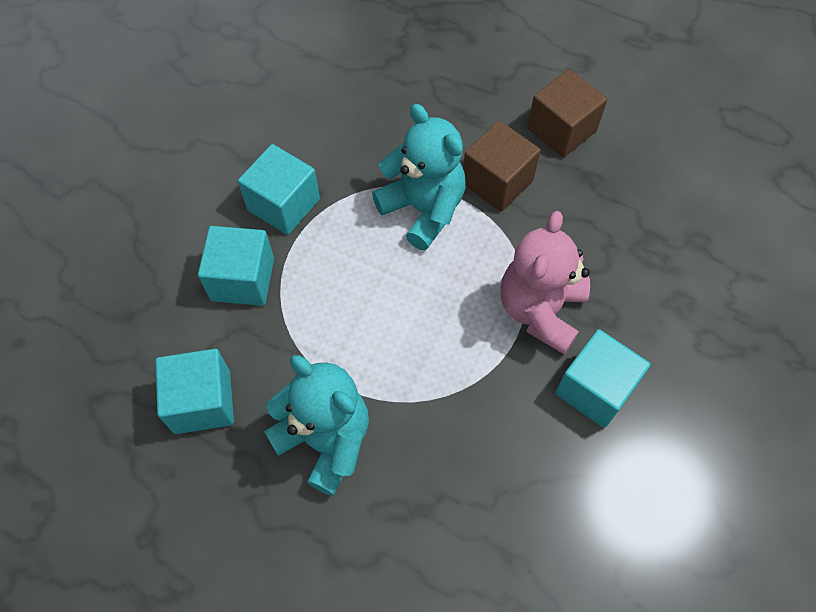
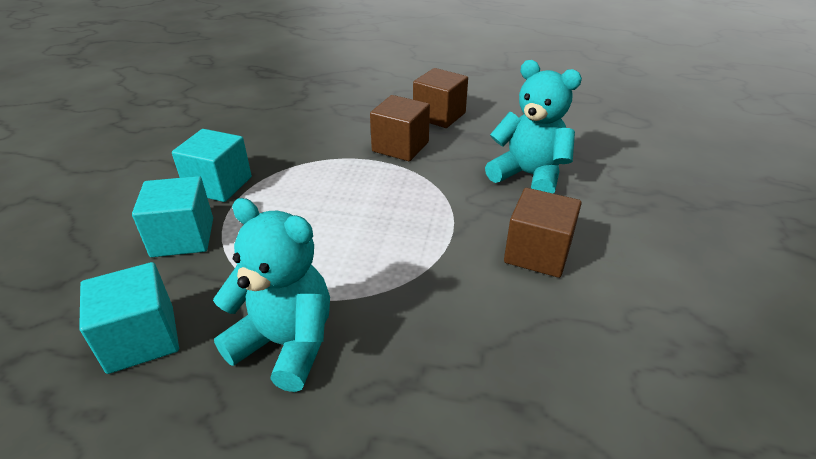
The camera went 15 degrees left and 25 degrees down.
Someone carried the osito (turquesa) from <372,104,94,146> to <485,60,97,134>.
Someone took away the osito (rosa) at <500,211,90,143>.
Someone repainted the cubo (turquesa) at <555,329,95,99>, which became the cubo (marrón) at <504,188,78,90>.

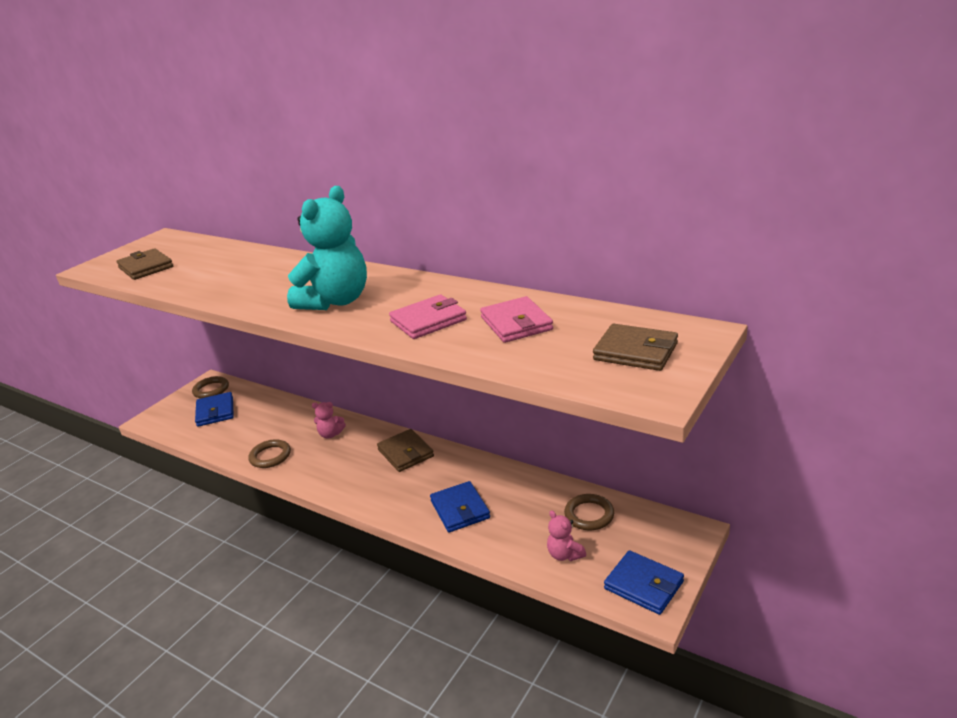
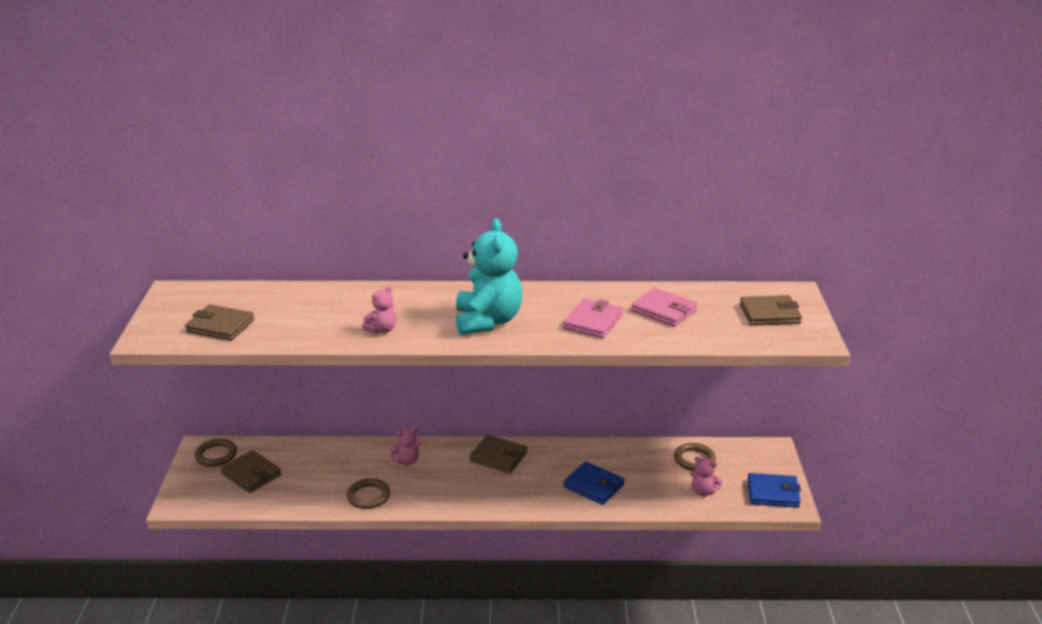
The camera went 35 degrees left and 0 degrees up.
Someone repainted the cartera (azul) at <195,392,39,35>, which became the cartera (marrón) at <221,450,60,43>.
Someone put down the osito (rosa) at <362,286,35,47>.

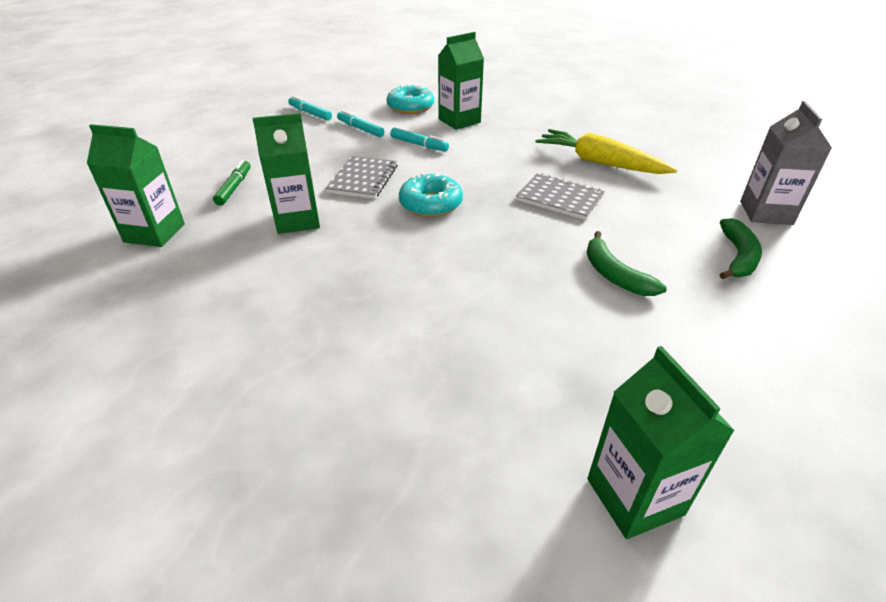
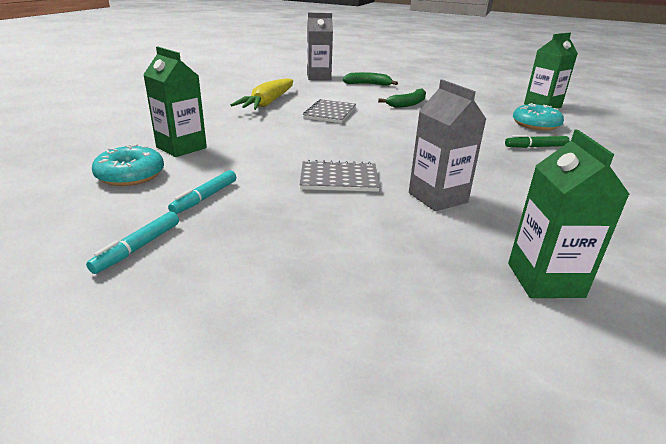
The camera went 105 degrees left and 10 degrees down.
Someone carried the rotulador (verde) from <213,160,38,46> to <505,135,65,13>.
Someone repainted the cartón de leche (verde) at <252,113,68,121>, which became the cartón de leche (gris) at <409,79,77,132>.
Someone took away the rotulador (turquesa) at <390,128,59,24>.
Someone carried the rosquilla (turquesa) from <399,173,64,44> to <513,103,51,28>.

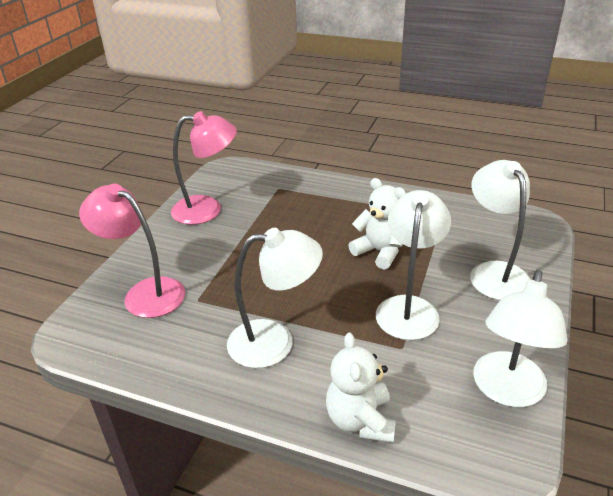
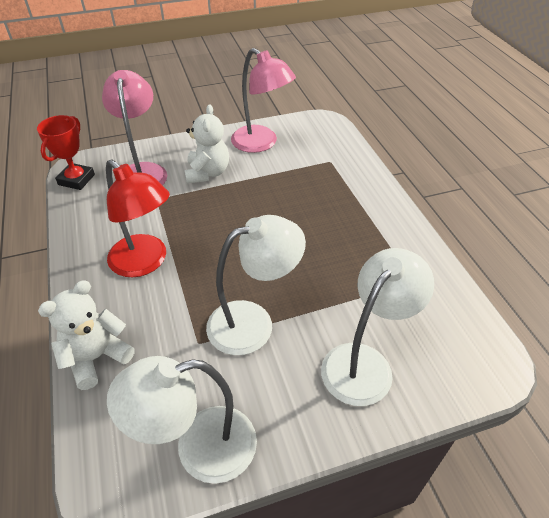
The camera went 50 degrees right and 10 degrees up.
Someone repainted the lámpara (blanco) at <227,228,96,140>, which became the lámpara (rojo) at <106,159,64,118>.
Someone carried the osito (blanco) from <348,178,58,92> to <184,105,45,79>.
Someone put down the trofeo (rojo) at <37,115,58,75>.

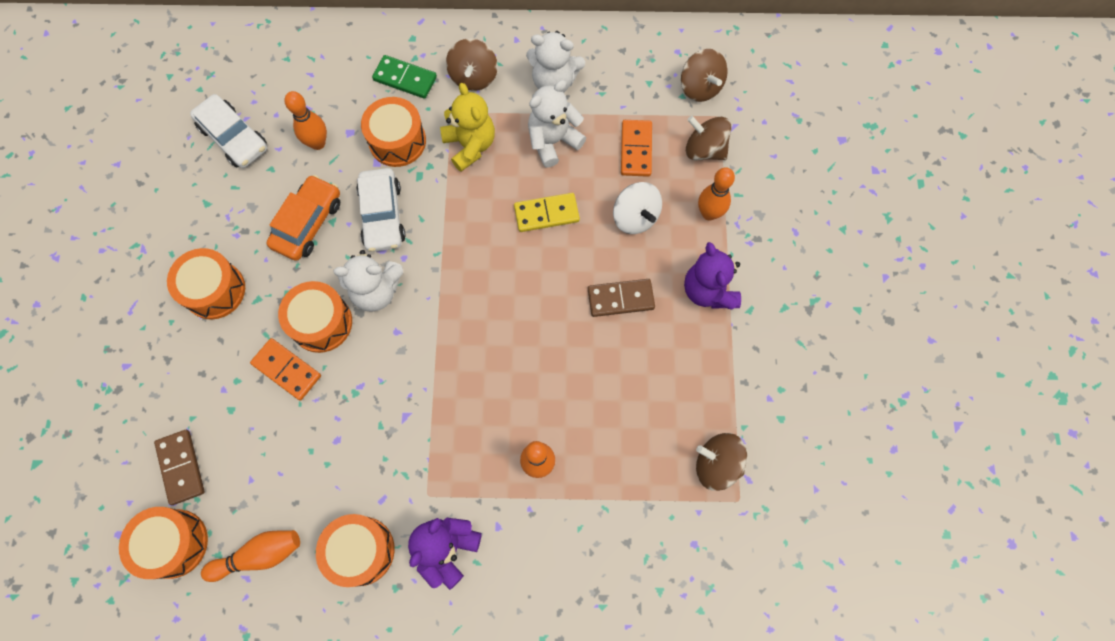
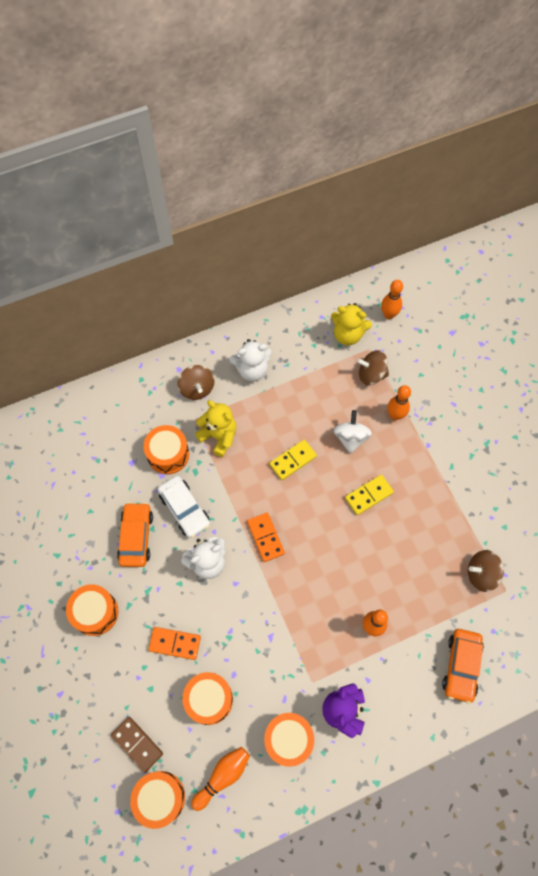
The camera went 25 degrees left and 5 degrees down.
Someone took away the coche (blanco) at <190,94,77,74>.
Someone carried the tambor (naranja) from <278,281,74,72> to <182,672,51,53>.
Someone carried the bolo (naranja) from <285,91,42,59> to <381,280,22,39>.
Someone took away the ficha de dominó (verde) at <372,55,65,44>.
Someone took away the osito (blanco) at <528,80,58,88>.
Someone repainted the ficha de dominó (marrón) at <588,279,67,38>, which became the ficha de dominó (amarillo) at <345,475,49,40>.
Someone rotated the peonza (blanco) at <613,182,49,52> by 120 degrees counterclockwise.
Someone carried the ficha de dominó (naranja) from <621,120,31,57> to <247,512,38,50>.
Someone swapped the peonza (marrón) at <681,49,47,53> for the osito (amarillo) at <331,303,41,42>.
Someone took away the osito (morado) at <684,242,57,68>.
Someone put down the coche (naranja) at <442,629,42,75>.

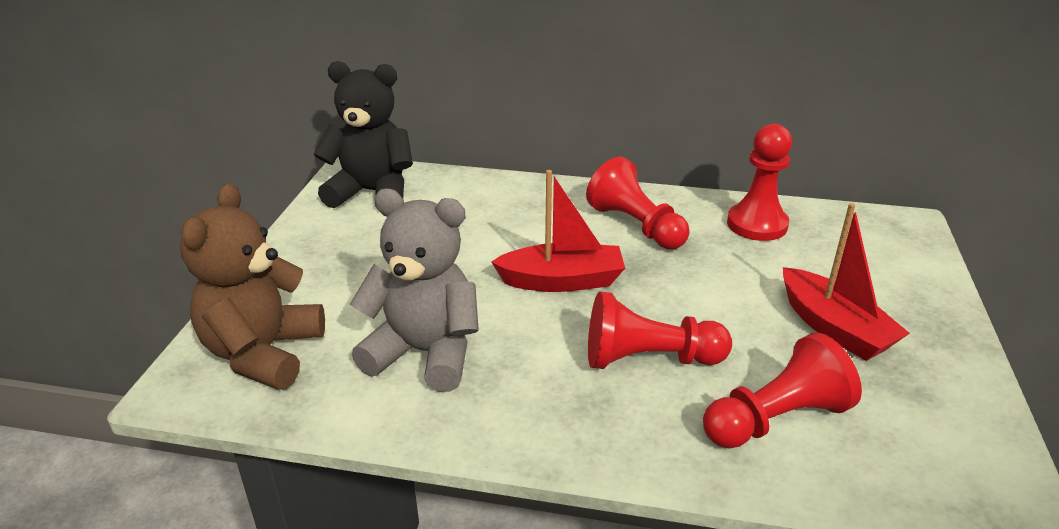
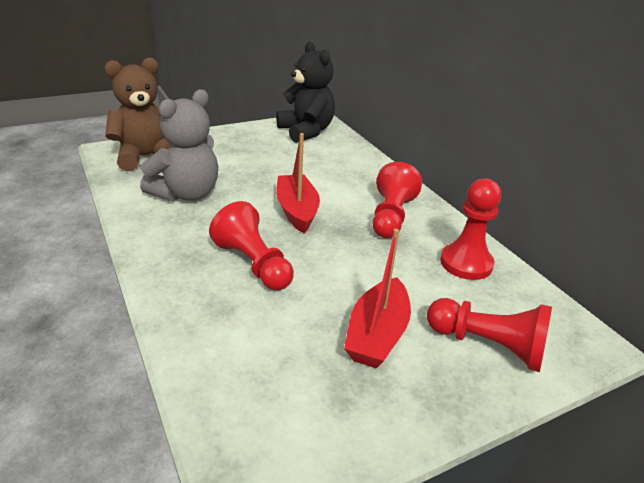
The camera went 50 degrees right and 0 degrees up.
Someone rotated the osito (gris) at <350,189,129,203> by 60 degrees clockwise.
Someone rotated the barco (rojo) at <491,170,134,122> by 150 degrees counterclockwise.
Someone carried the peón (rojo) from <703,333,159,116> to <427,298,125,74>.

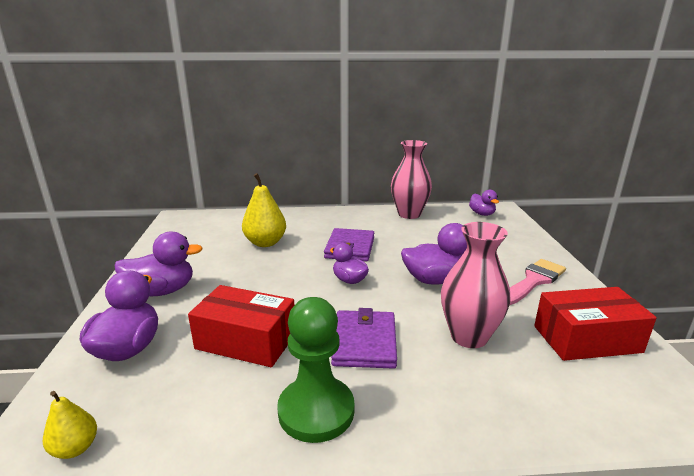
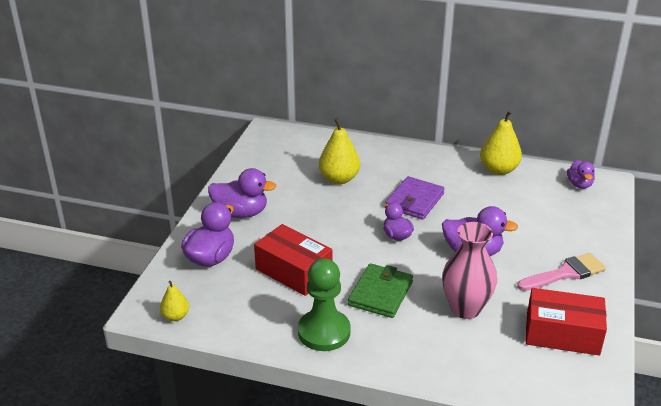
The camera went 20 degrees right and 10 degrees up.
Someone repainted the cartera (morado) at <331,308,66,61>, which became the cartera (verde) at <348,263,65,55>.
Someone swapped the florero (rosa) at <391,140,41,79> for the pera (amarillo) at <480,110,42,65>.

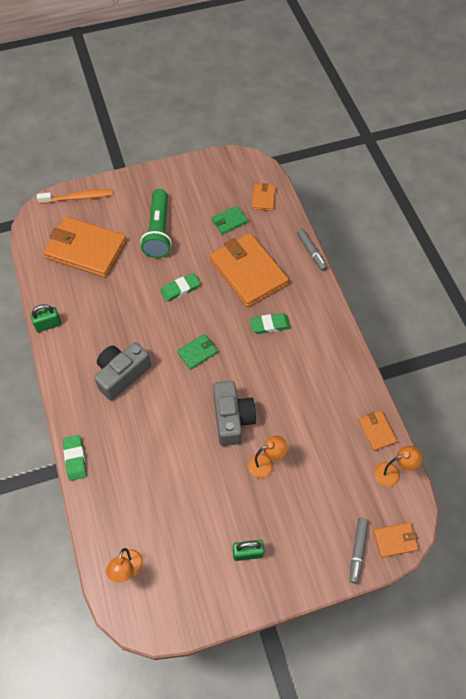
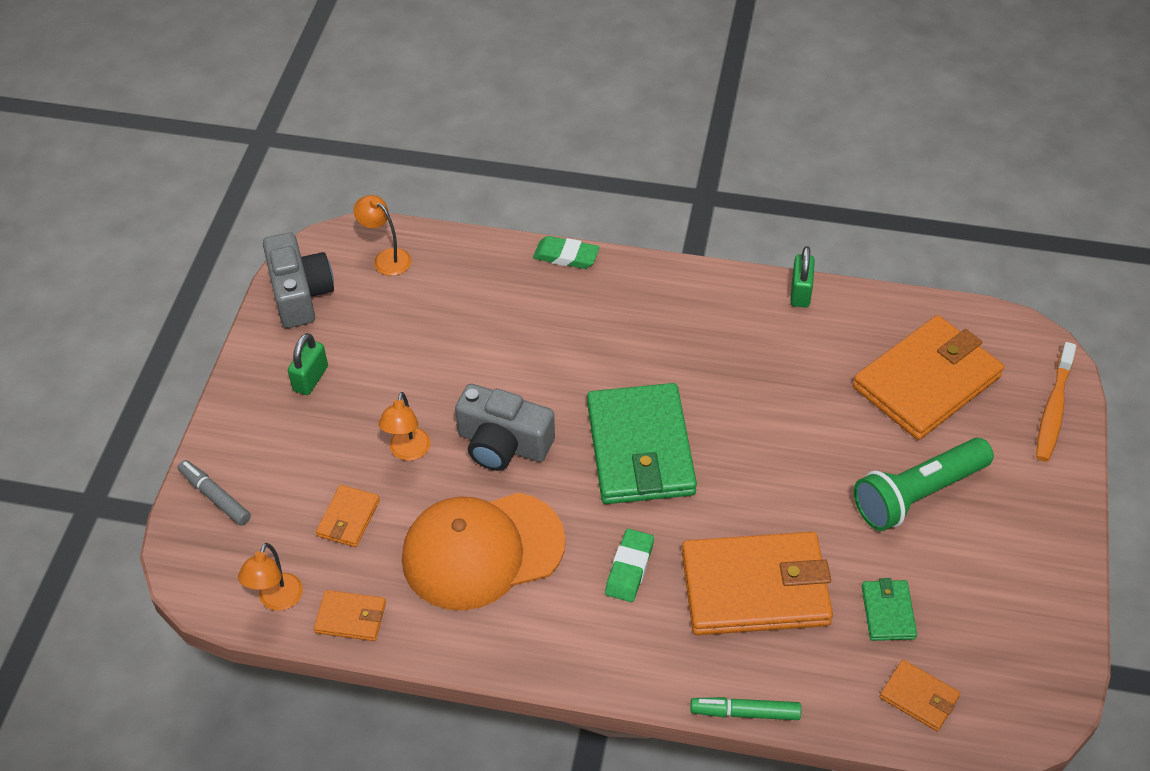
The camera went 120 degrees right and 10 degrees down.
Someone carried the cámara (gris) from <94,342,57,58> to <263,232,71,96>.
Someone rotated the lámpara de mano (verde) at <140,189,32,69> by 60 degrees counterclockwise.
Someone took away the goma de borrar (verde) at <160,273,40,29>.
Someone scaled the cartera (verde) at <177,334,41,36> by 2.20.
Someone repainted the rotulador (gris) at <297,229,30,42>, which became the rotulador (verde) at <690,697,111,23>.
Someone carried the cartera (naranja) from <373,522,46,36> to <316,485,64,62>.
Someone put down the gorra (naranja) at <402,493,164,118>.

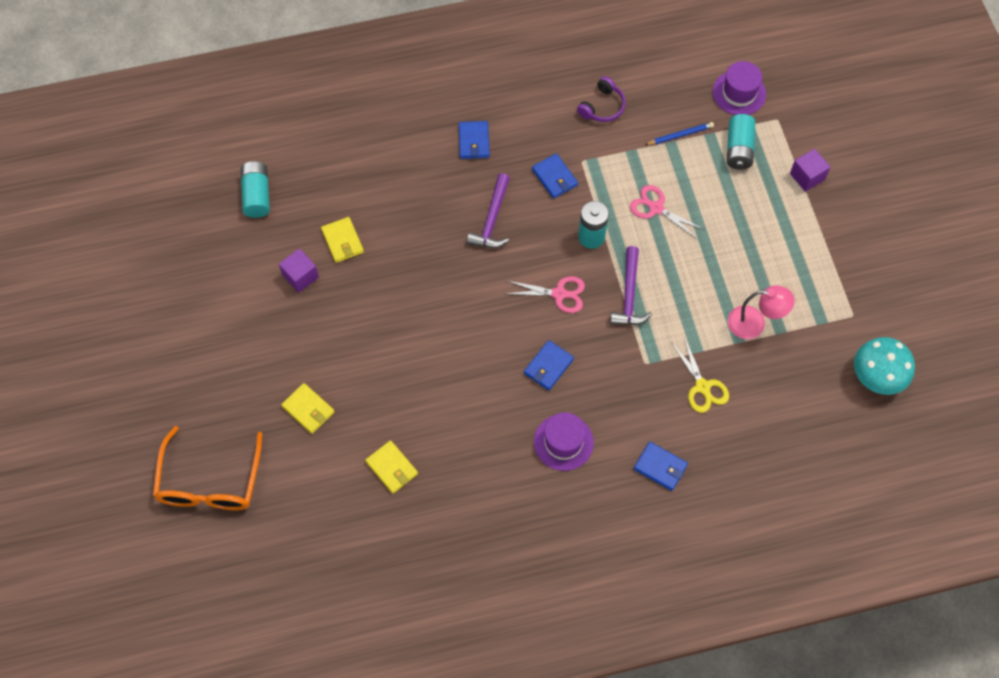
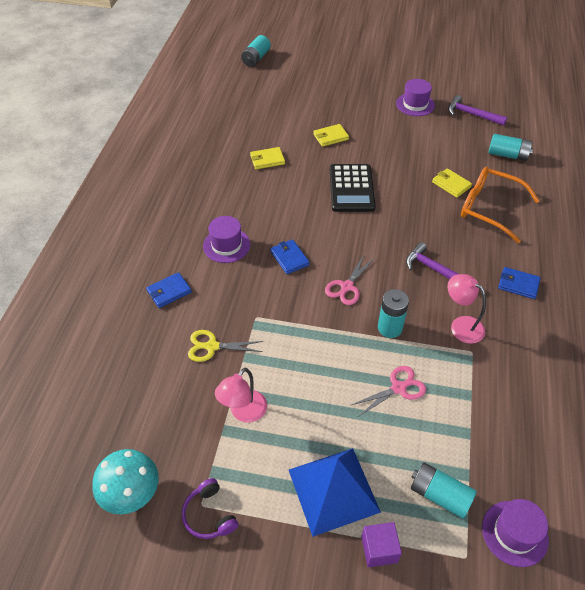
The camera went 115 degrees right and 15 degrees down.
Someone carried the gafas (naranja) from <153,426,109,84> to <461,167,79,76>.
Someone took away the cubo (morado) at <279,248,40,45>.
Someone rotated the cartera (amarillo) at <321,217,43,46> by 45 degrees clockwise.
Someone swapped the cartera (azul) at <532,153,46,46> for the lámpara (rosa) at <447,274,39,70>.
Someone carried the auriculares (morado) from <577,76,49,46> to <182,478,56,61>.
Someone carried the martillo (morado) from <610,246,42,79> to <448,95,59,30>.
Someone took away the lápiz (azul) at <645,122,69,23>.
Someone put down the pila (turquesa) at <241,35,30,32>.
Someone put down the pirámide (azul) at <289,448,92,89>.
Someone put down the calculadora (negro) at <330,164,46,48>.
Someone put down the sombrero (morado) at <396,79,39,37>.

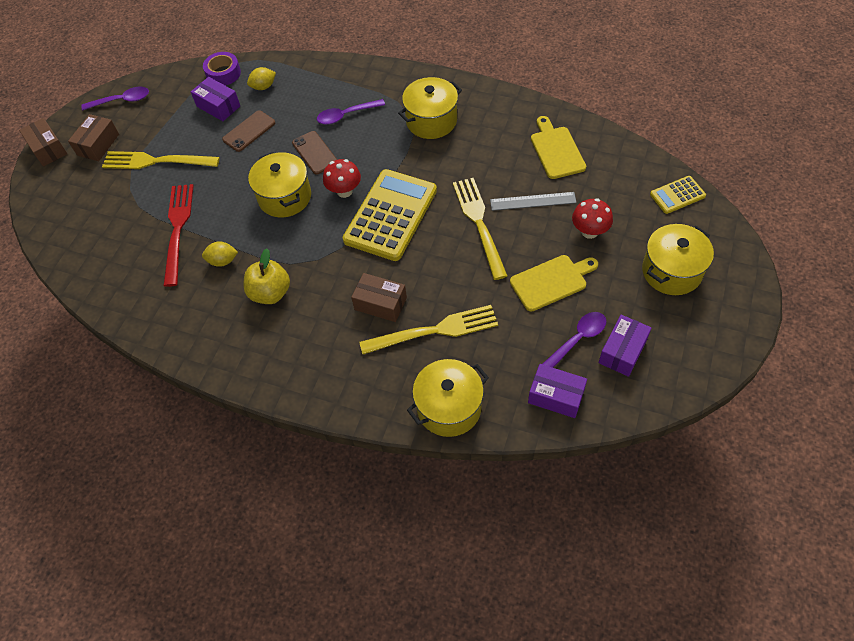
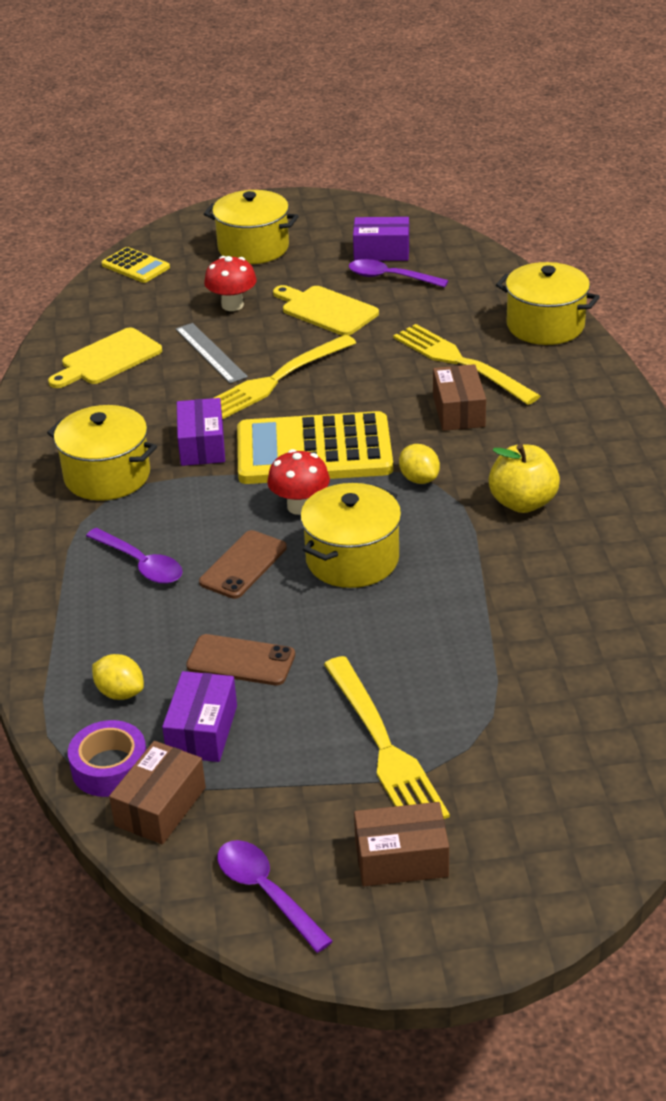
The camera went 120 degrees left and 20 degrees down.
Someone carried the caja (marrón) from <19,118,48,49> to <109,741,97,103>.
Someone took away the tenedor (rojo) at <163,184,31,103>.
Someone carried the limón (amarillo) from <202,241,36,26> to <399,444,41,40>.
Someone carried the caja (morado) from <528,364,59,54> to <177,398,48,68>.

